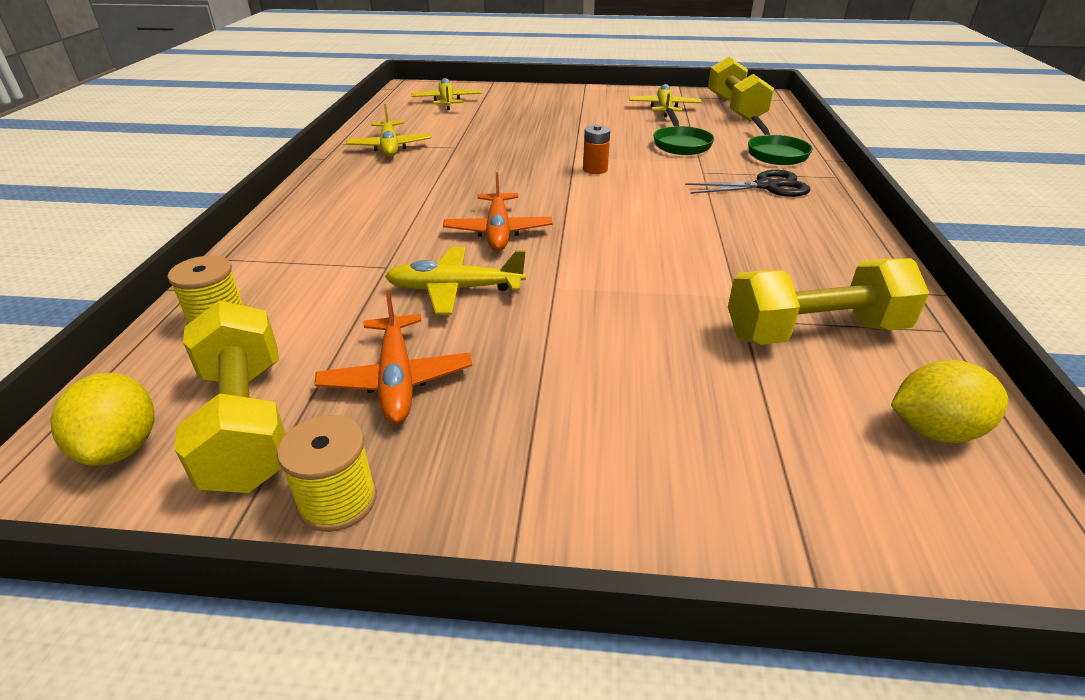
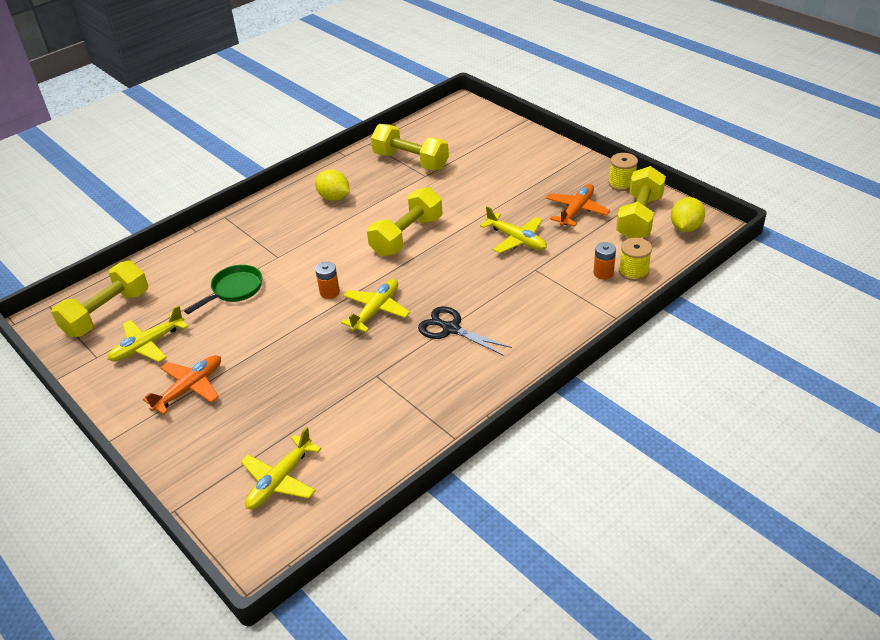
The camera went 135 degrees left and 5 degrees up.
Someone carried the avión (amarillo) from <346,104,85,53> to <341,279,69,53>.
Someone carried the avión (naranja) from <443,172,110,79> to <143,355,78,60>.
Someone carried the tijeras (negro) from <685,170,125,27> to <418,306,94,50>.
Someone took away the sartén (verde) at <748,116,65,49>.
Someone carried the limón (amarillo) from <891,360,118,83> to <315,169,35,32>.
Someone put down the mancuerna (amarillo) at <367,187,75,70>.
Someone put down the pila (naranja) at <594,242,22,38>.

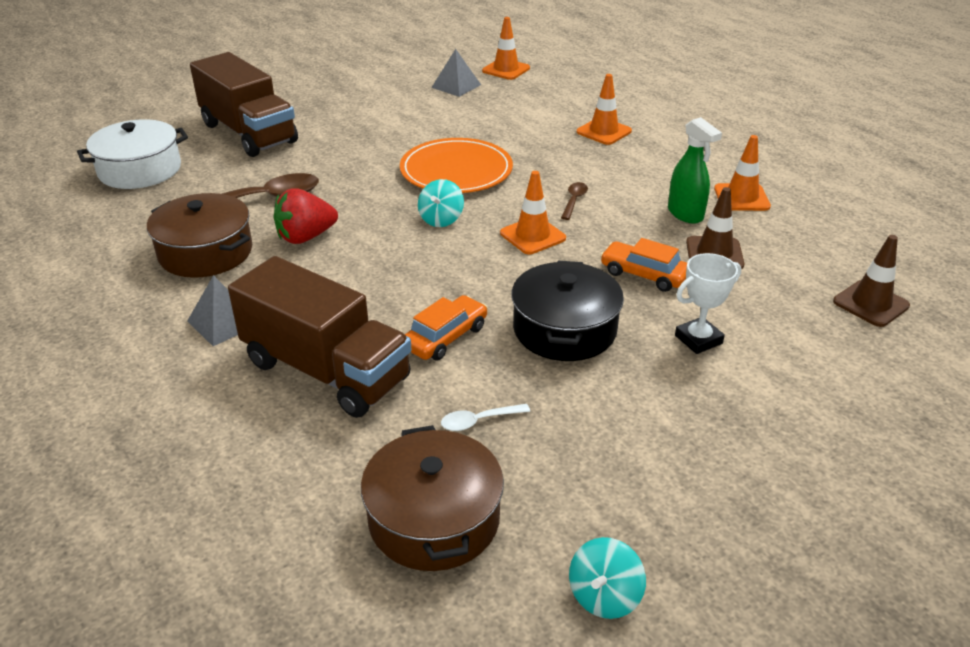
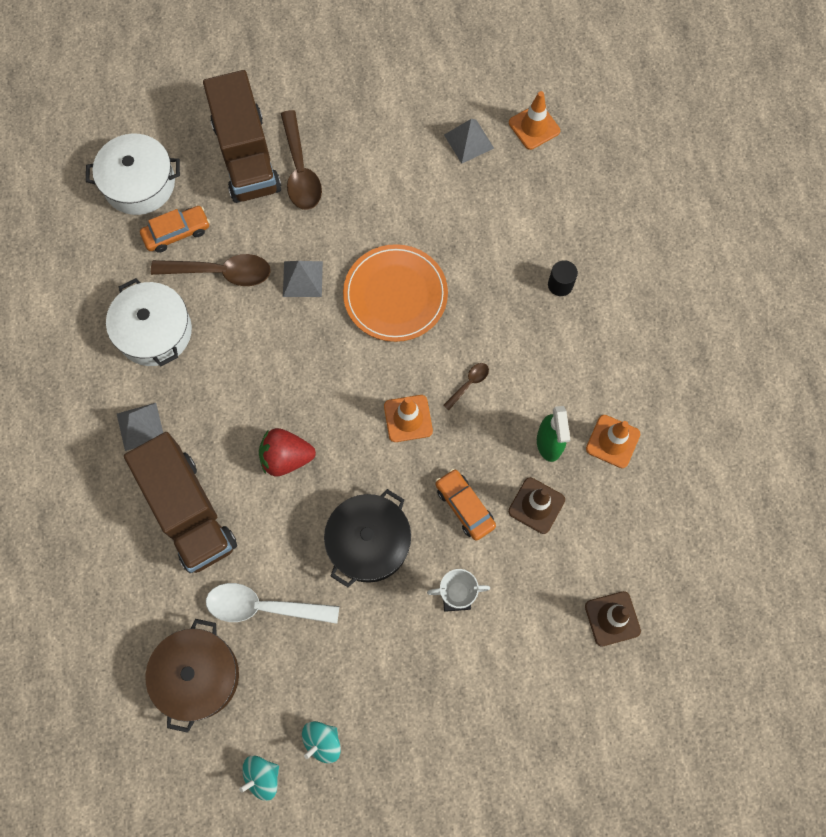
The camera went 25 degrees right and 35 degrees up.
Someone repainted the olla (marrón) at <147,193,105,85>, which became the olla (blanco) at <106,278,86,88>.
Someone carried the fresa (rojo) from <274,188,64,56> to <259,428,57,48>.
Someone carried the coche (naranja) from <405,295,83,65> to <140,206,70,47>.
Someone carried the peonza (turquesa) from <418,179,46,48> to <302,721,39,42>.
Someone scaled the cuchara (blanco) at <441,404,89,27> by 2.05.
Someone swapped the cono de tráfico (naranja) at <577,74,55,71> for the cilindro (negro) at <548,260,30,36>.
Someone put down the cuchara (marrón) at <281,110,41,100>.
Someone put down the pirámide (gris) at <283,261,40,36>.

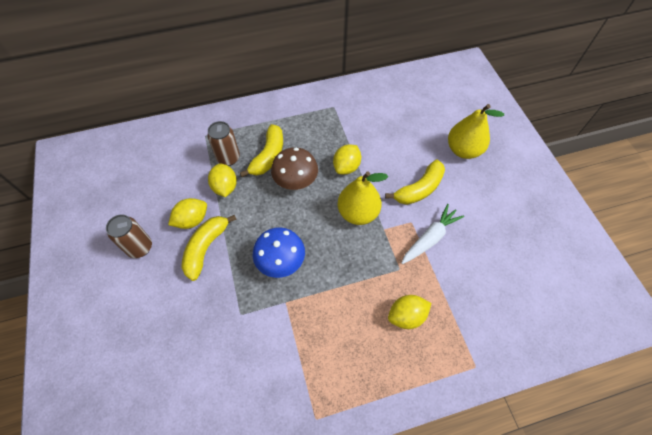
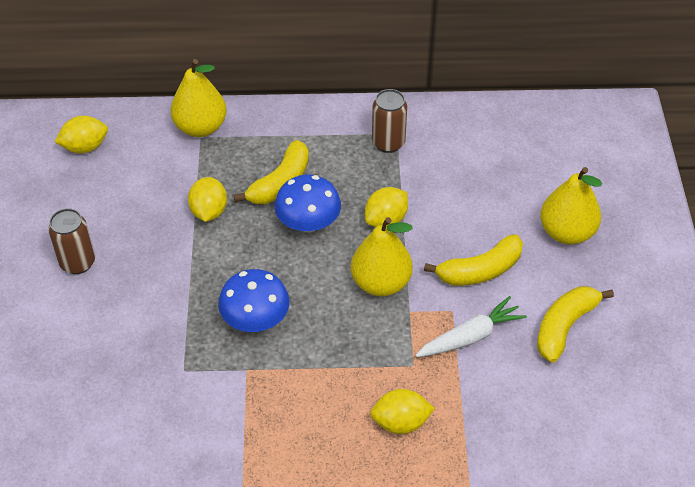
The camera went 15 degrees right and 10 degrees down.
Someone carried the limón (amarillo) from <168,198,39,31> to <55,116,53,37>.
Someone carried the plátano (amarillo) from <181,215,56,66> to <537,286,77,76>.
Someone carried the lata (marrón) from <207,121,33,45> to <372,89,35,64>.
Someone repainted the seta (marrón) at <271,147,47,43>, which became the seta (azul) at <274,175,67,57>.
Someone put down the pera (amarillo) at <170,59,57,78>.

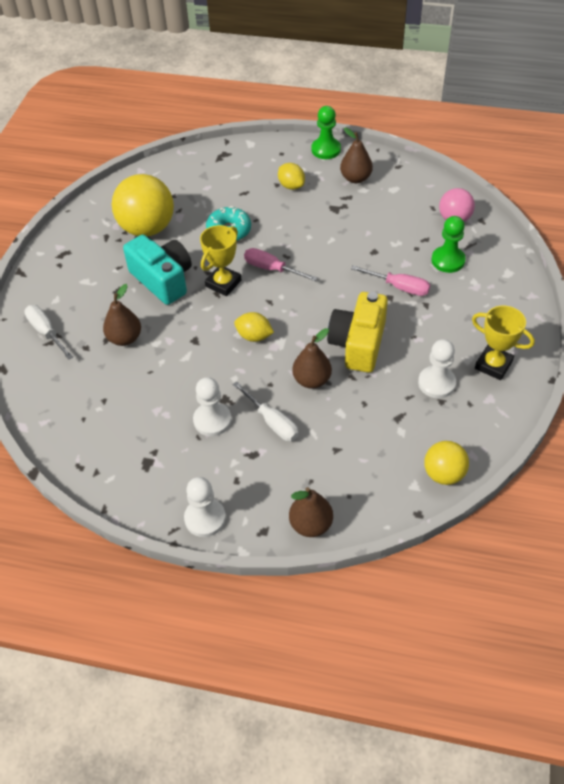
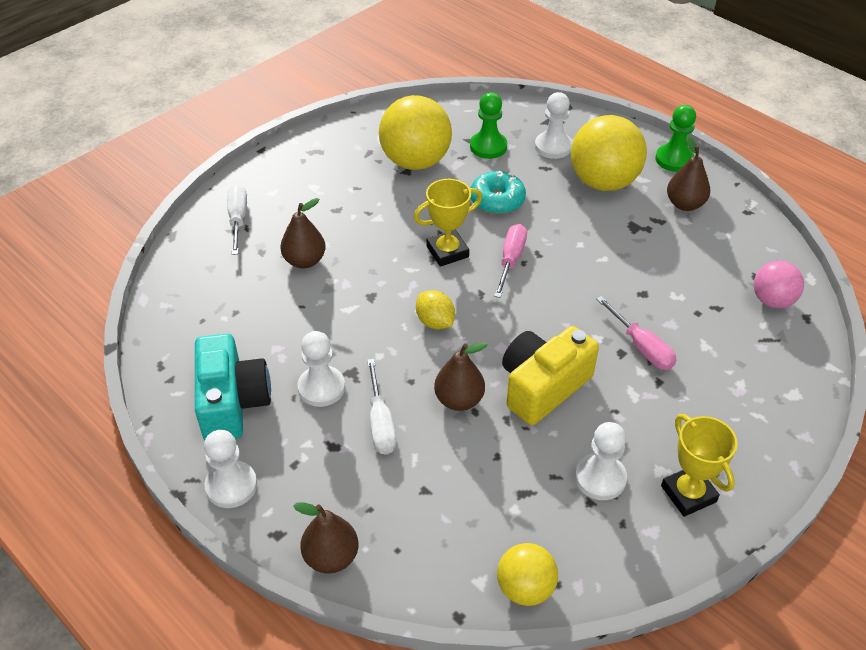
The camera went 30 degrees right and 5 degrees down.
Someone carried the cámara (turquesa) from <123,235,69,70> to <195,333,76,107>.
Someone rotated the destornillador (rosa) at <244,248,73,33> by 45 degrees clockwise.
Someone swapped the limón (amarillo) at <278,163,27,27> for the pelota (amarillo) at <571,115,76,76>.
Someone carried the peón (verde) from <431,216,35,57> to <470,92,37,67>.
Someone put down the peón (blanco) at <535,92,37,67>.

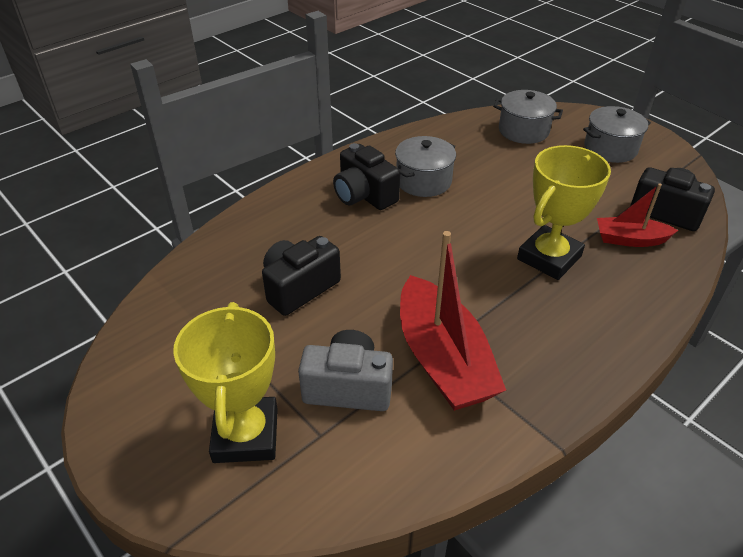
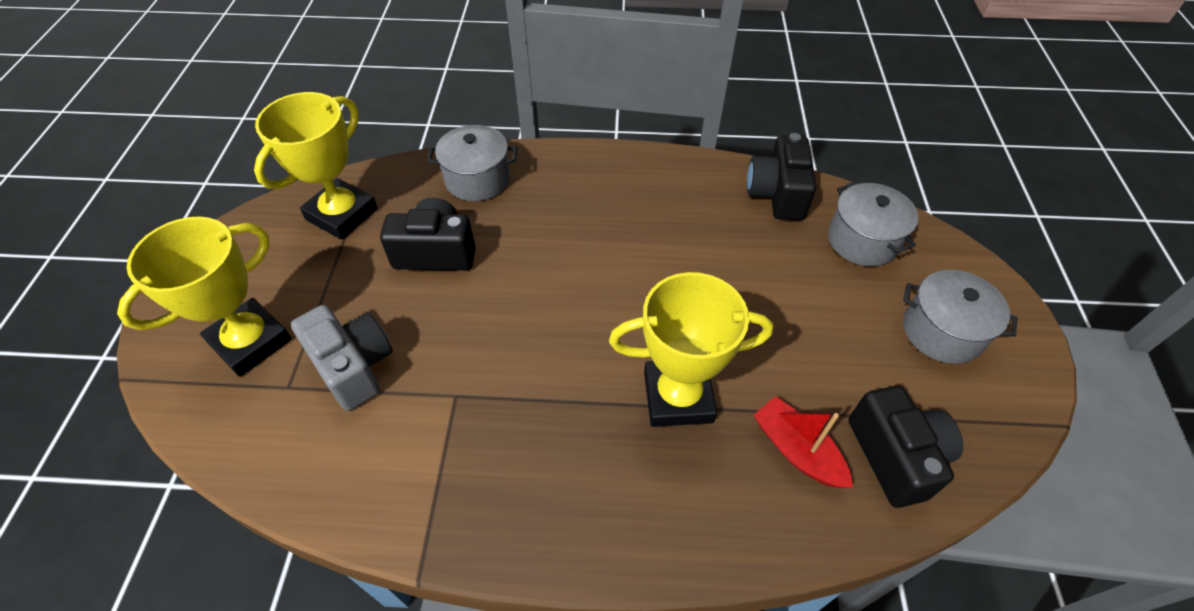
The camera went 45 degrees right and 10 degrees up.
Someone carried the cámara (negro) from <333,143,67,67> to <747,133,69,87>.
Someone carried the olla (gris) from <395,136,61,61> to <427,125,90,76>.
Someone took away the barco (rojo) at <400,231,106,180>.
Someone put down the trofeo (amarillo) at <254,92,124,148>.

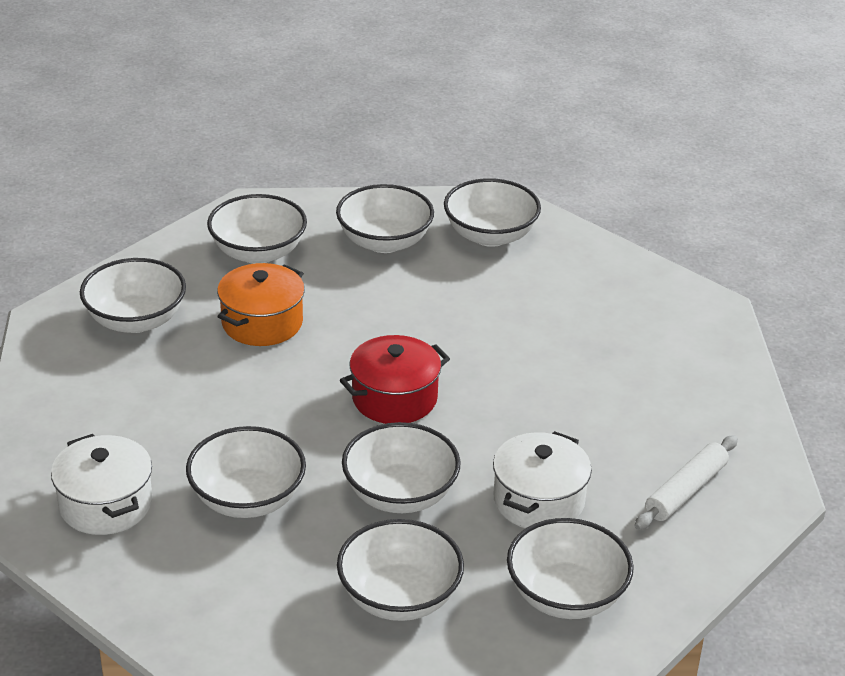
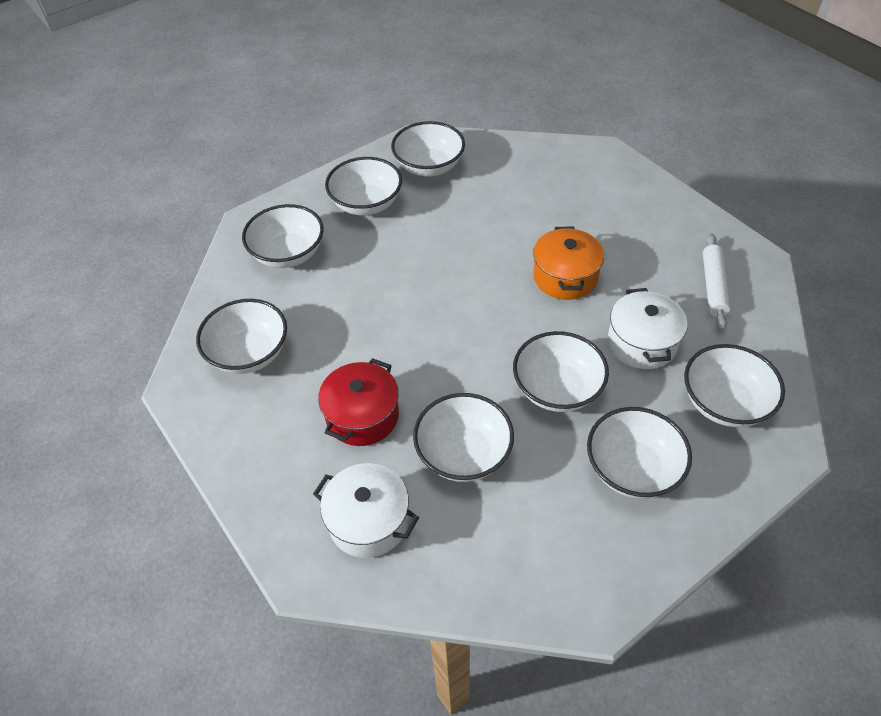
The camera went 30 degrees left and 15 degrees up.
Someone carried the olla (naranja) from <217,263,88,83> to <533,226,71,74>.
Someone carried the olla (rojo) from <340,335,110,89> to <318,358,81,88>.

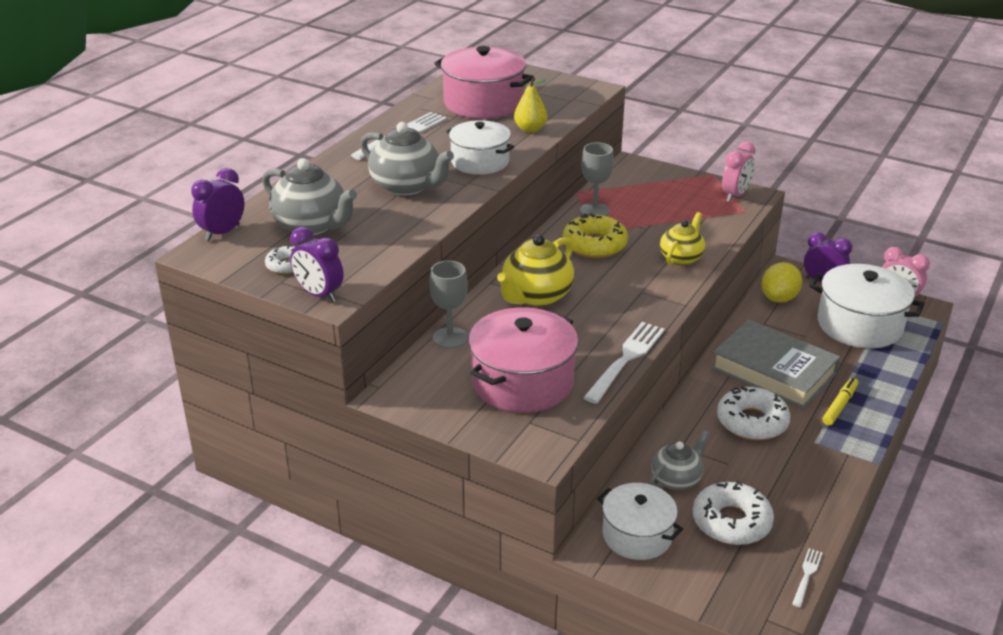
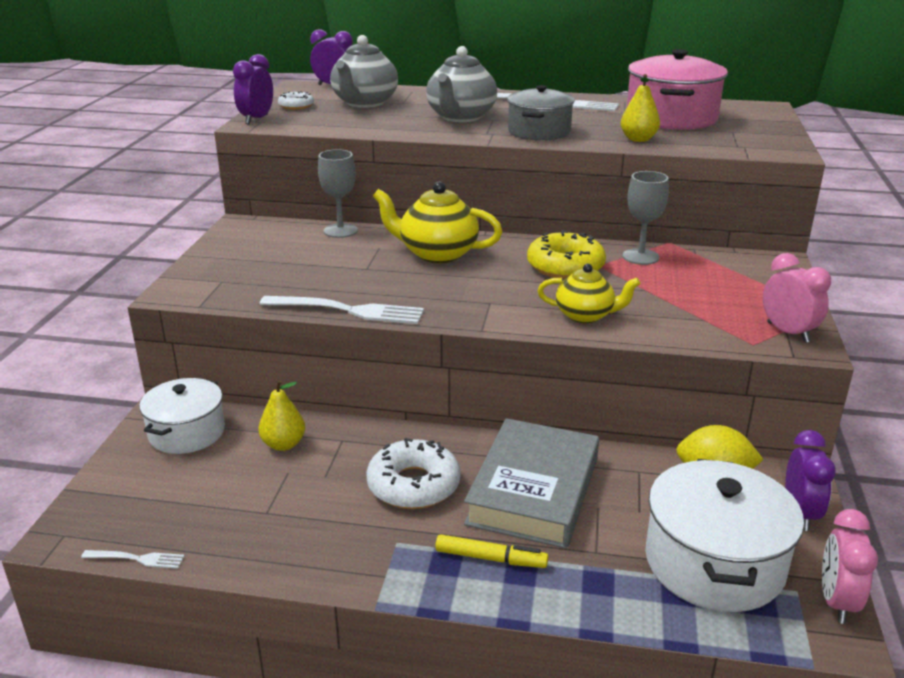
The camera went 70 degrees right and 5 degrees down.
Someone repainted the olla (blanco) at <446,120,68,55>, which became the olla (gris) at <507,85,68,56>.
Someone took away the olla (rosa) at <468,307,110,106>.
Someone swapped the tetera (gris) at <649,430,61,60> for the pera (amarillo) at <258,379,47,72>.
Someone took away the rosquilla (blanco) at <693,481,81,64>.
Someone rotated the despertador (rosa) at <722,141,34,61> by 135 degrees counterclockwise.

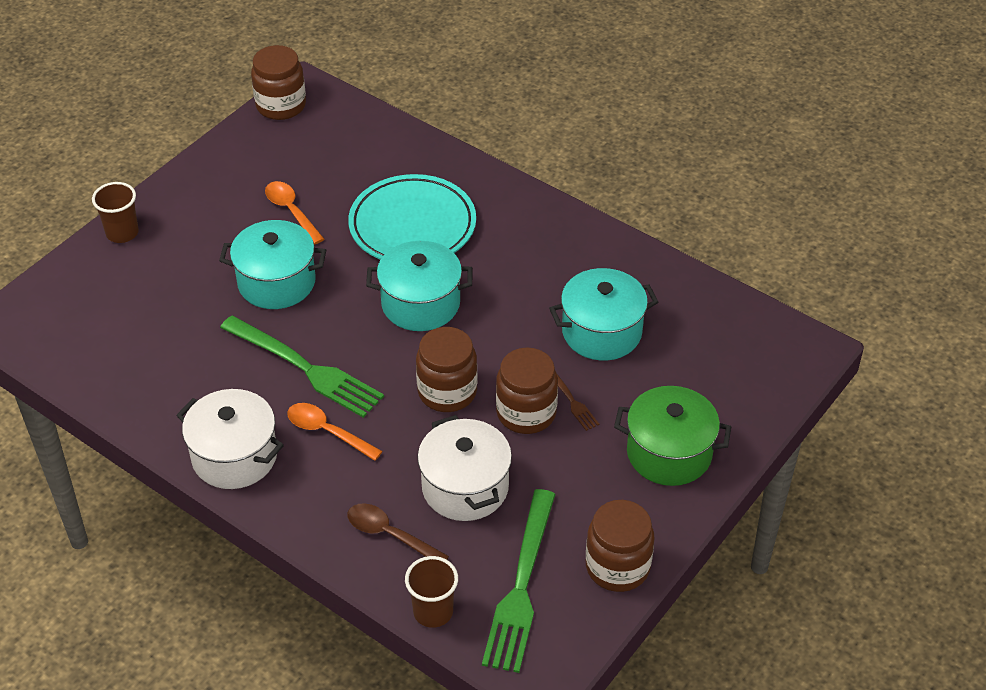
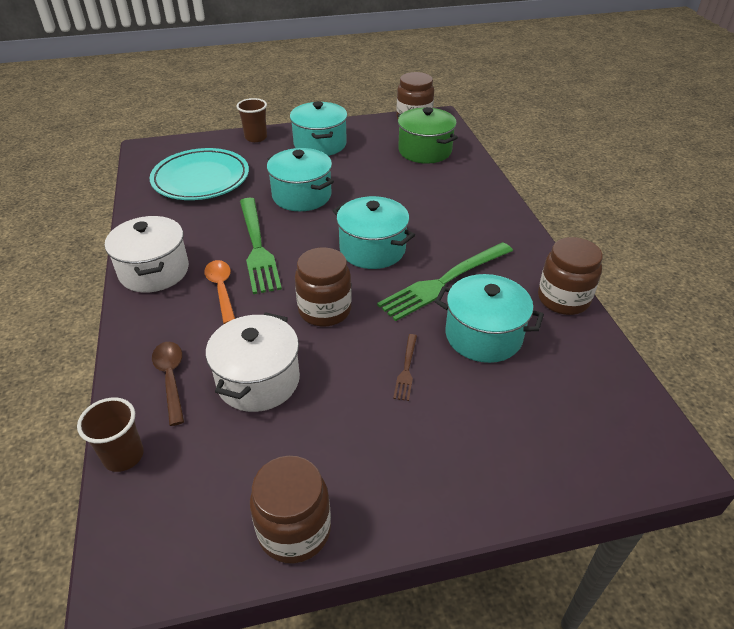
The camera went 40 degrees right and 5 degrees down.
Someone took away the cuchara (naranja) at <265,181,59,63>.
Someone carried the plato (turquesa) from <348,174,128,86> to <149,148,100,52>.
Someone carried the tenedor (verde) from <482,489,73,184> to <377,242,136,79>.
Someone carried the tarro (marrón) from <496,347,62,87> to <538,237,65,78>.
Someone carried the olla (verde) from <614,386,117,100> to <397,107,61,57>.
Someone put down the olla (turquesa) at <290,101,57,55>.

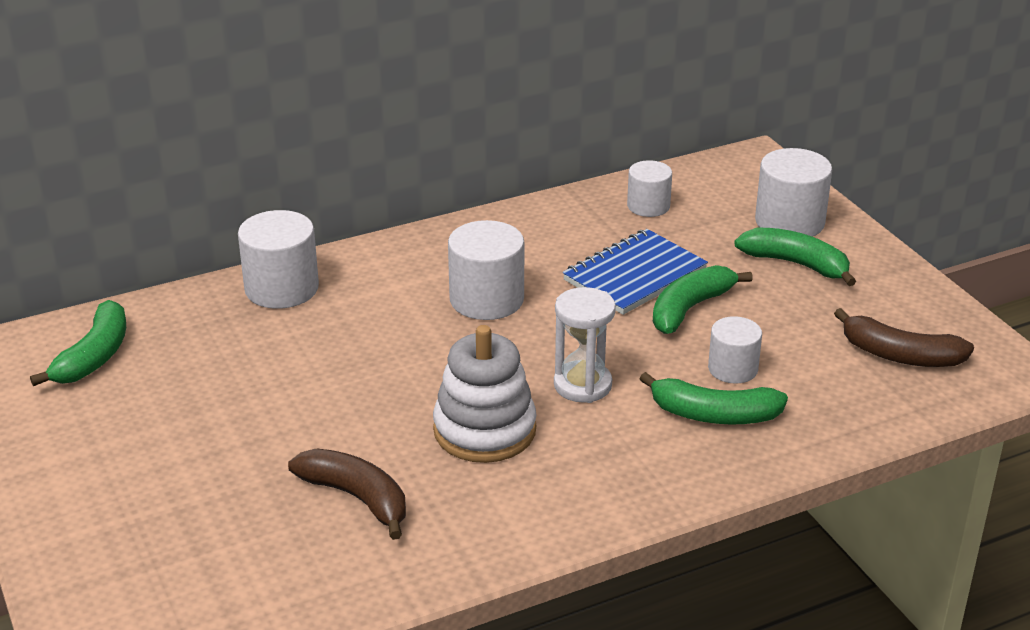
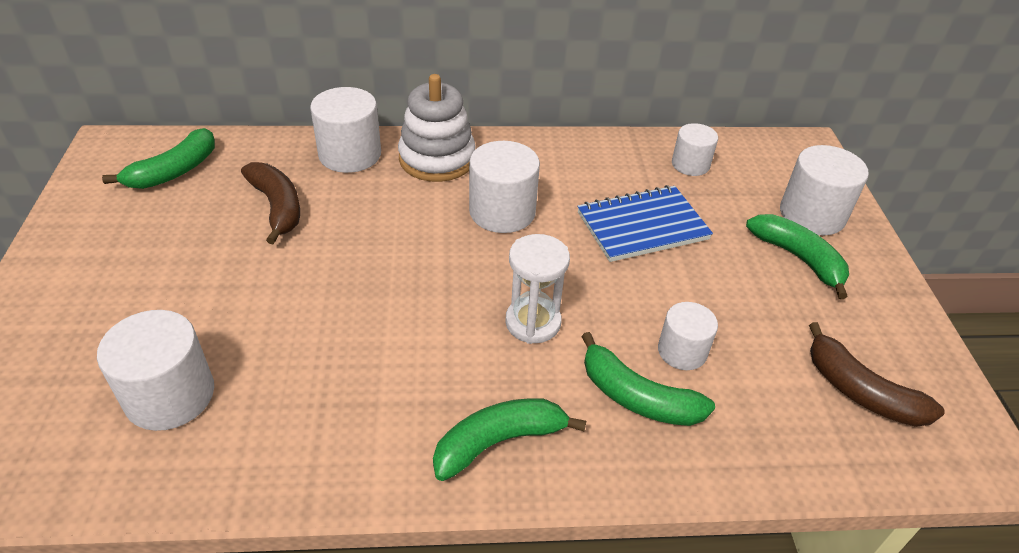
The camera went 20 degrees right and 10 degrees up.
Someone carried the plátano (marrón) from <288,449,118,91> to <241,162,59,83>.
Someone carried the juguete apilable (blanco) from <433,325,103,138> to <398,74,78,108>.
Someone carried the plátano (verde) from <653,265,100,69> to <433,398,154,83>.
Someone put down the cilindro (blanco) at <97,310,117,121>.

